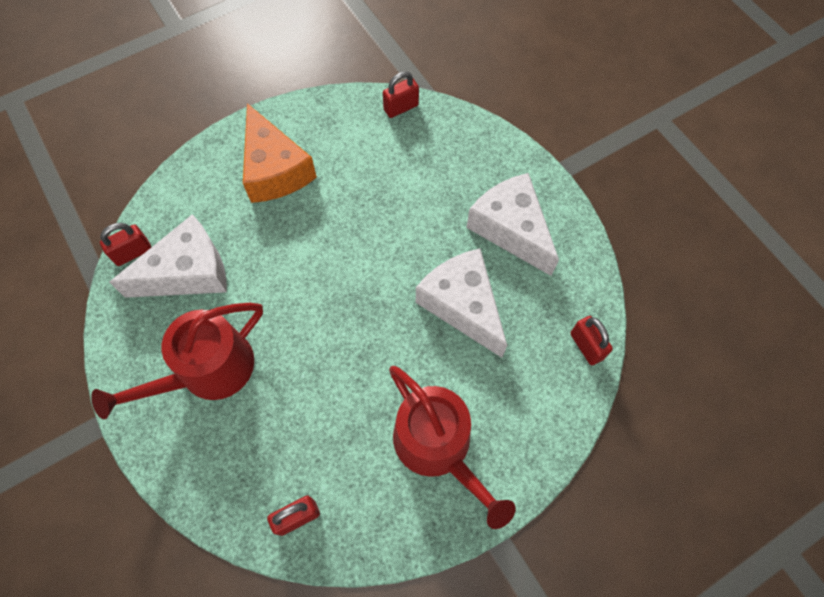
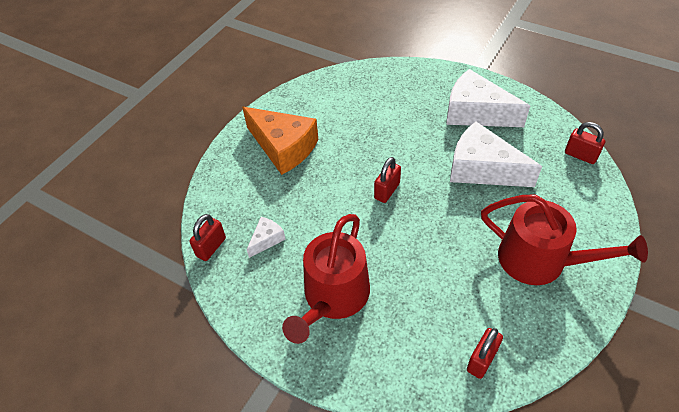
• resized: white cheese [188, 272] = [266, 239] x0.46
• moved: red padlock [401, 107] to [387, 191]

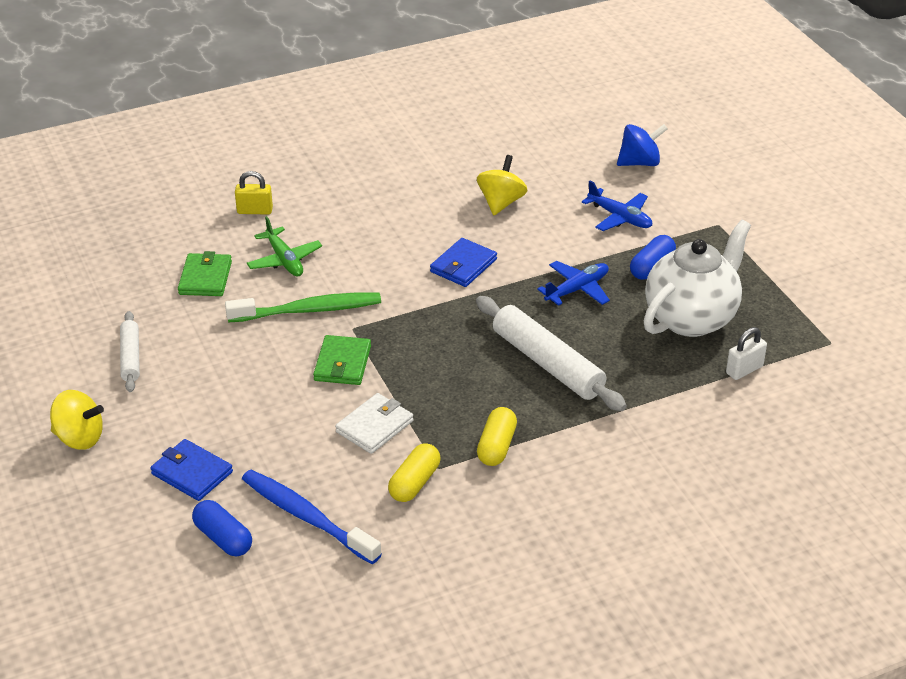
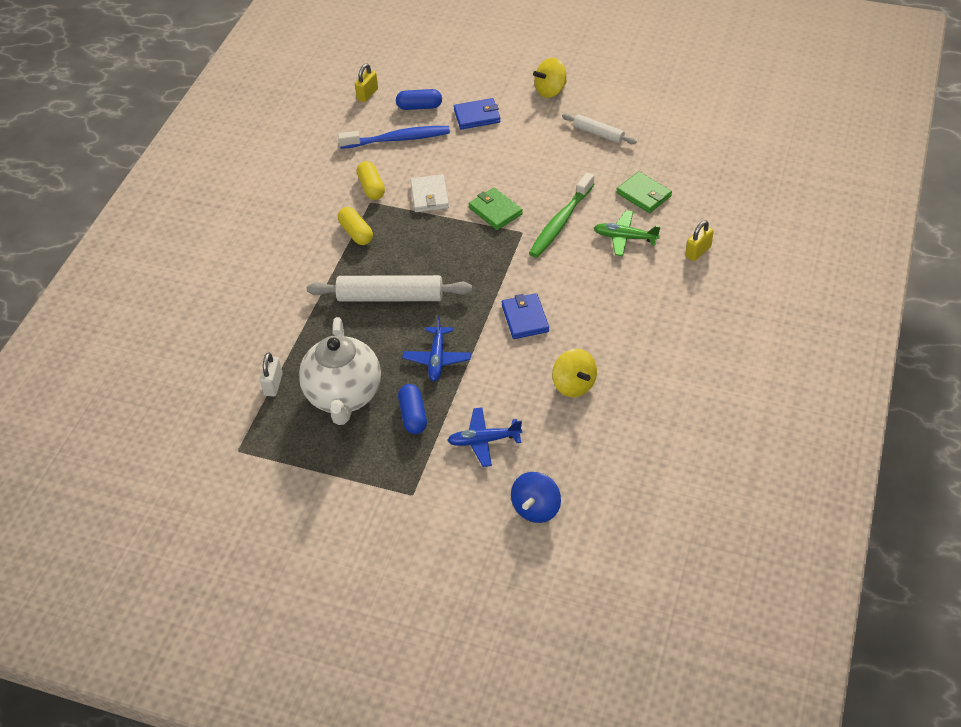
• added: yellow padlock [367, 94]

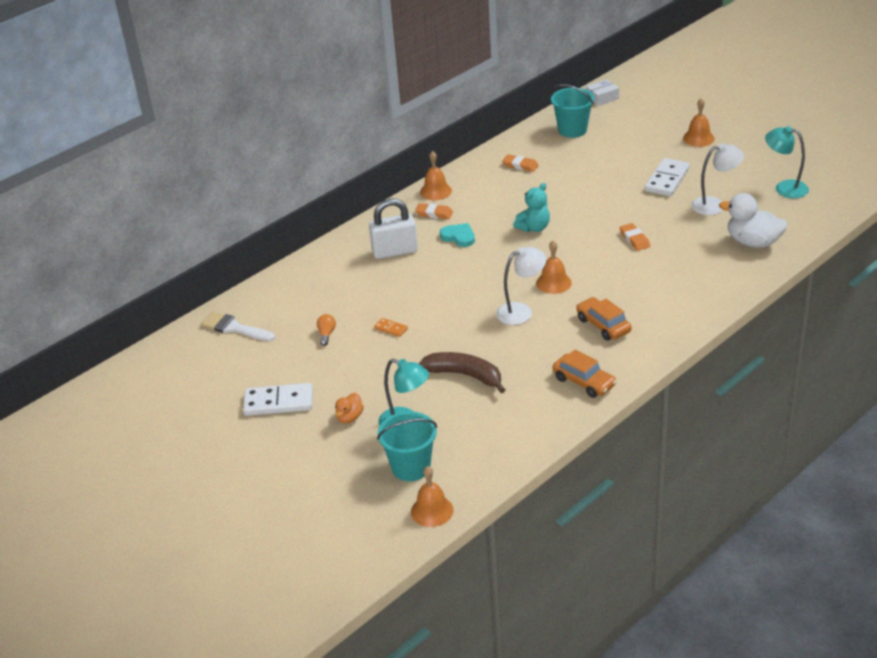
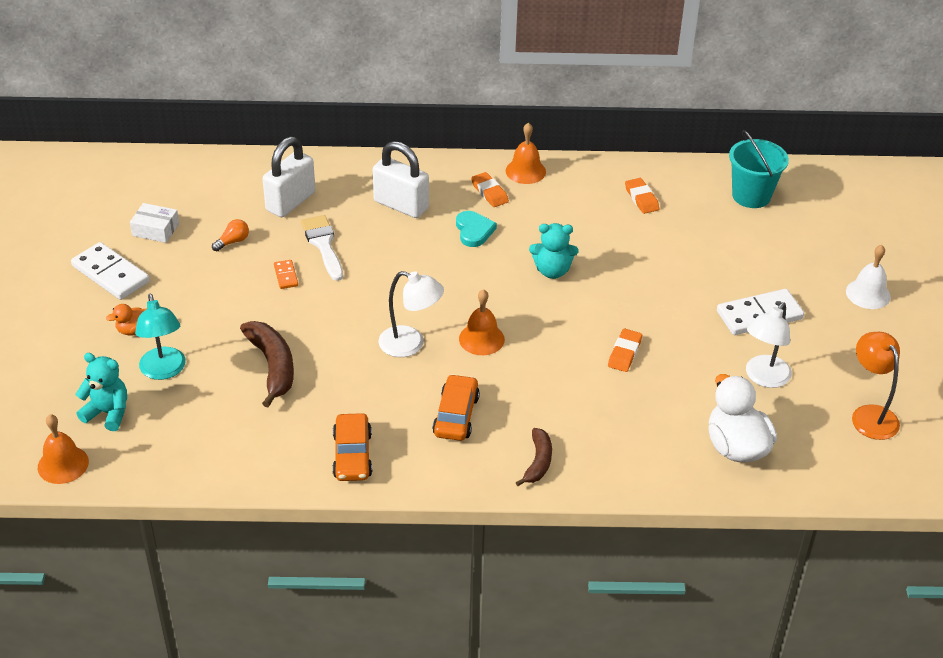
• replaced: turquoise bucket [411, 467] to turquoise teddy bear [108, 413]
• moved: white box [602, 98] to [155, 229]
• added: white padlock [291, 202]
• moved: white brush [234, 328] to [323, 244]
• added: brown banana [538, 462]
• turned: white lamp [715, 205] = [763, 378] 90 degrees clockwise
• recoloured: orange bell [698, 138] to white bell [868, 294]
• recoloured: turquoise lamp [784, 188] to orange lamp [870, 415]

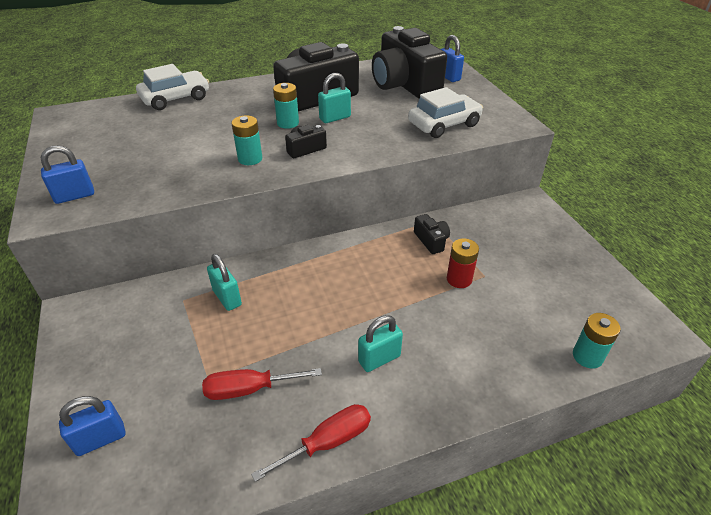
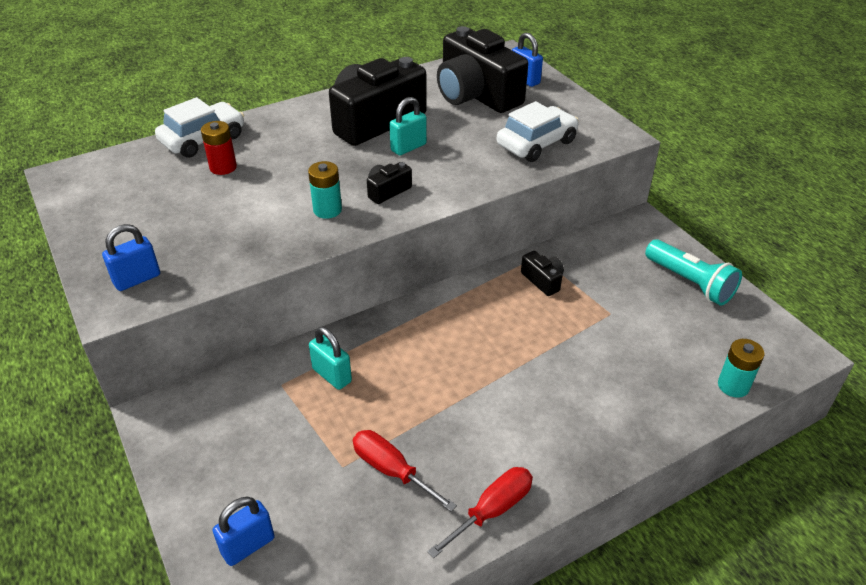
• moved: red battery [459, 279] to [223, 167]
• turned: red screwdriver [249, 389] = [391, 470] 60 degrees clockwise
• added: turquoise flashlight [690, 283]
• removed: turquoise battery [288, 123]
• removed: turquoise padlock [379, 359]

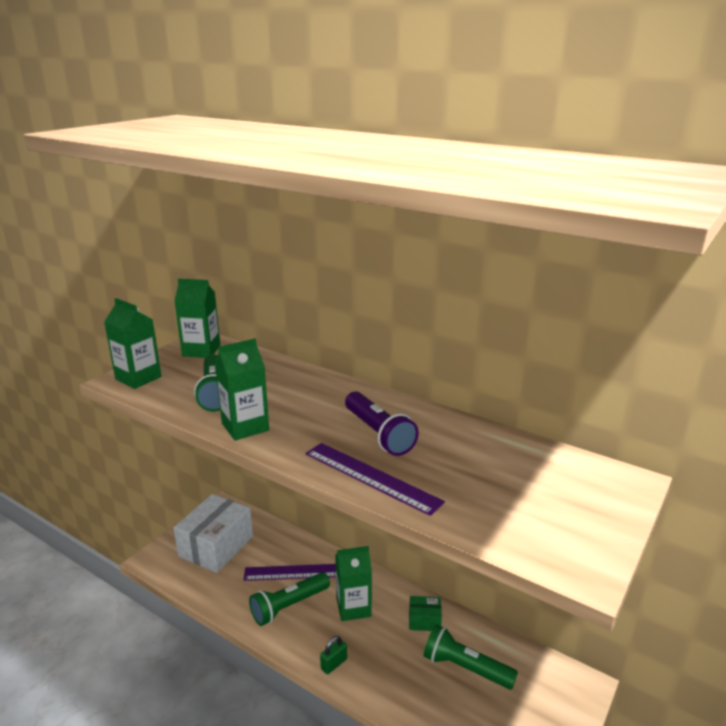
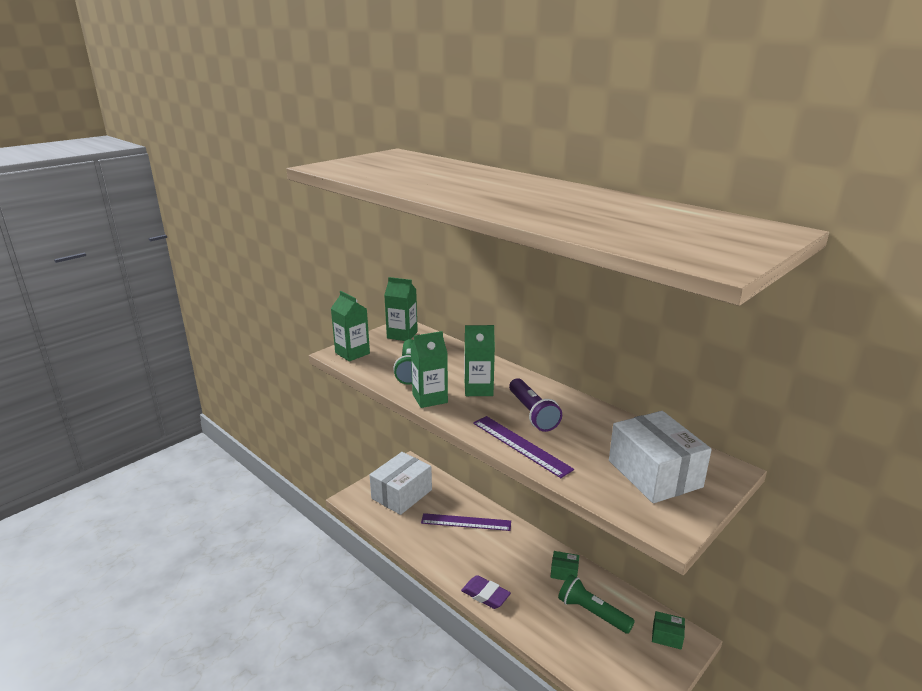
• replaced: green padlock [334, 664] to purple eraser [485, 595]
• moved: green carton [353, 607] to [478, 389]
• added: white box [654, 474]
• added: green box [667, 636]
• removed: green flashlight [289, 606]

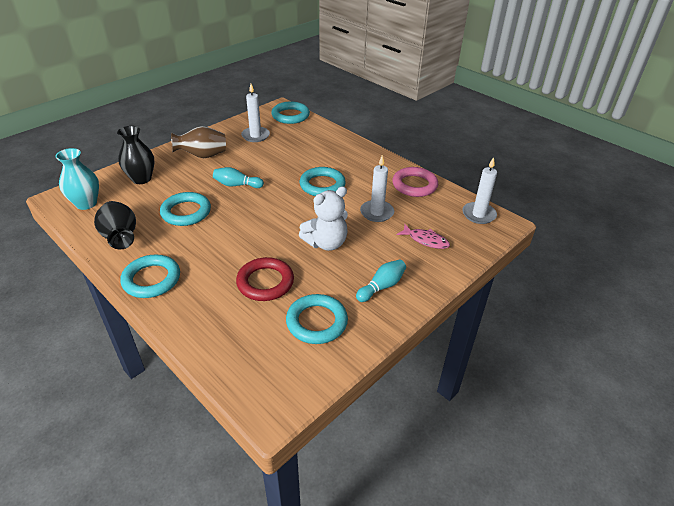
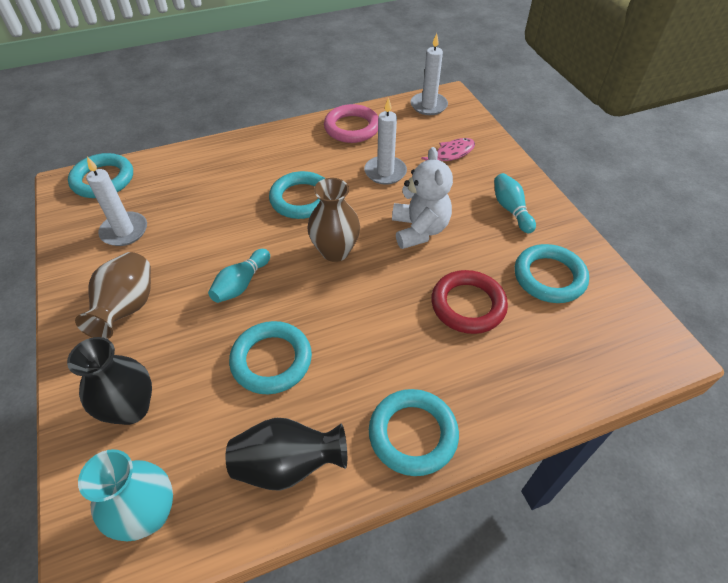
• added: brown vase [335, 251]

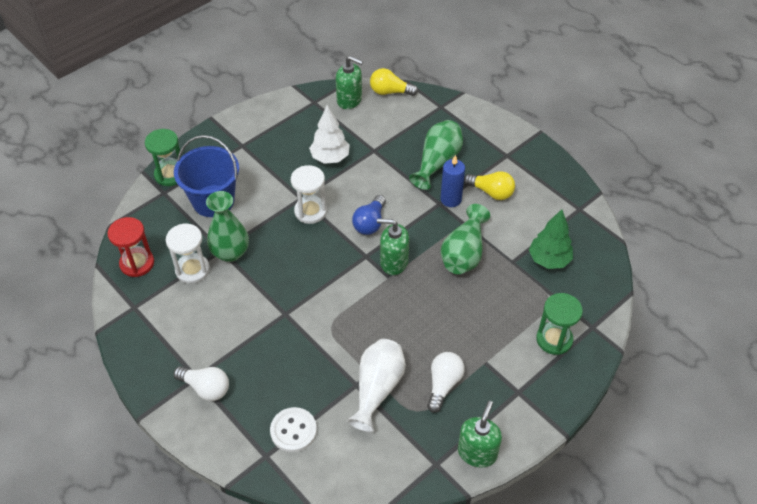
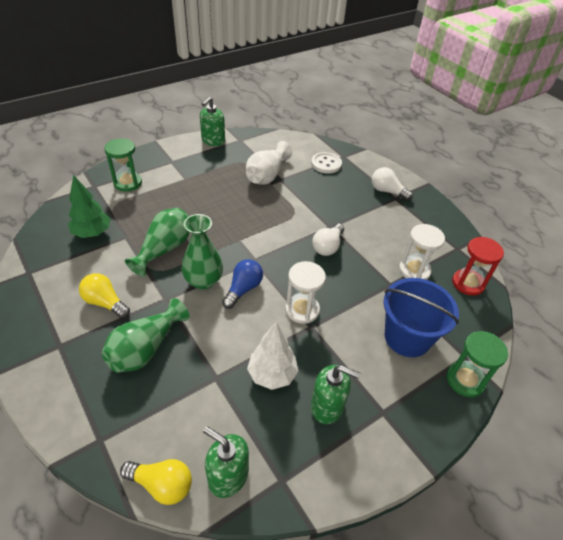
• moved: green vase [230, 252] to [203, 281]
• moved: green soap dispenser [393, 262] to [327, 406]
• moved: white light bulb [443, 384] to [327, 246]
• removed: blue candle [450, 199]

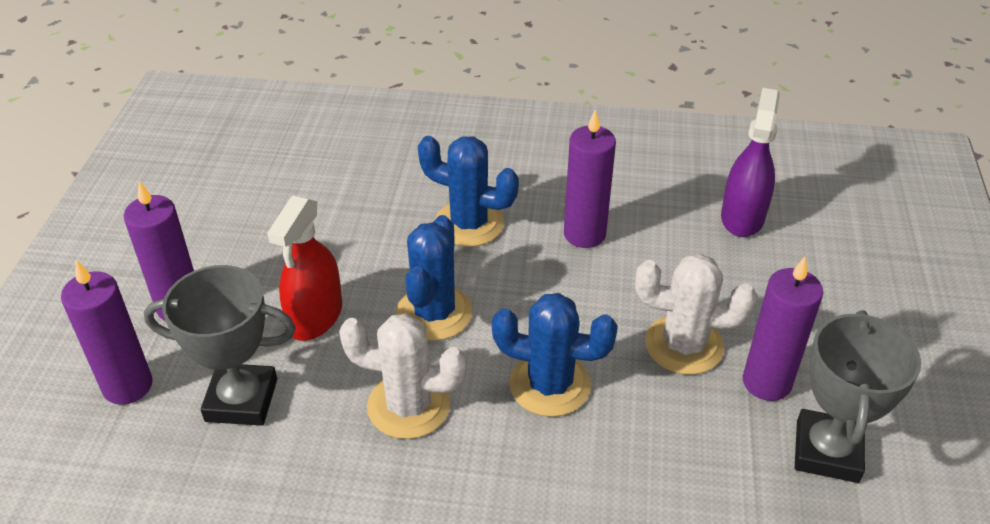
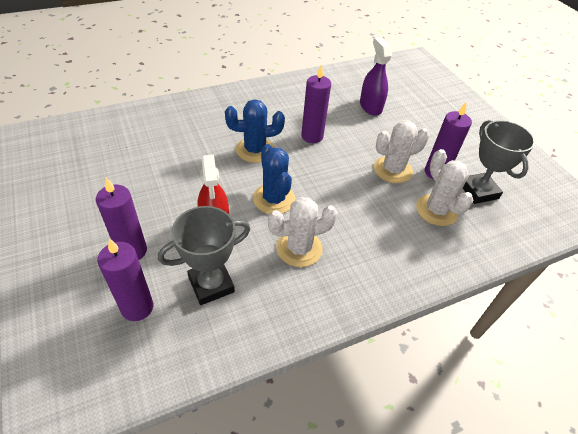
• added: white cactus [436, 210]
• removed: blue cactus [549, 385]

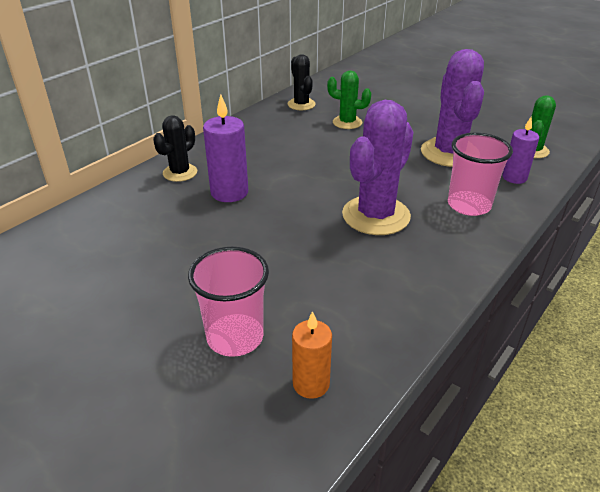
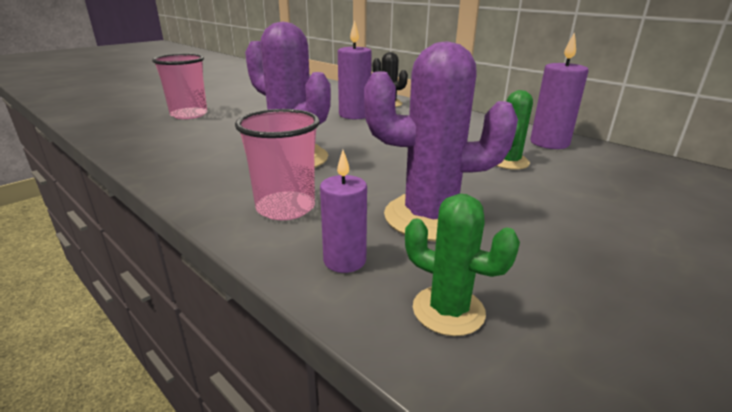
• replaced: black cactus [301, 104] to purple candle [549, 143]
• removed: orange candle [311, 384]

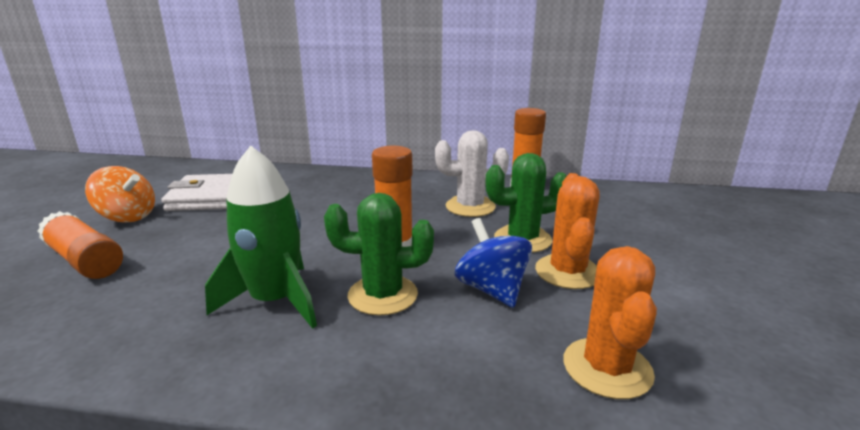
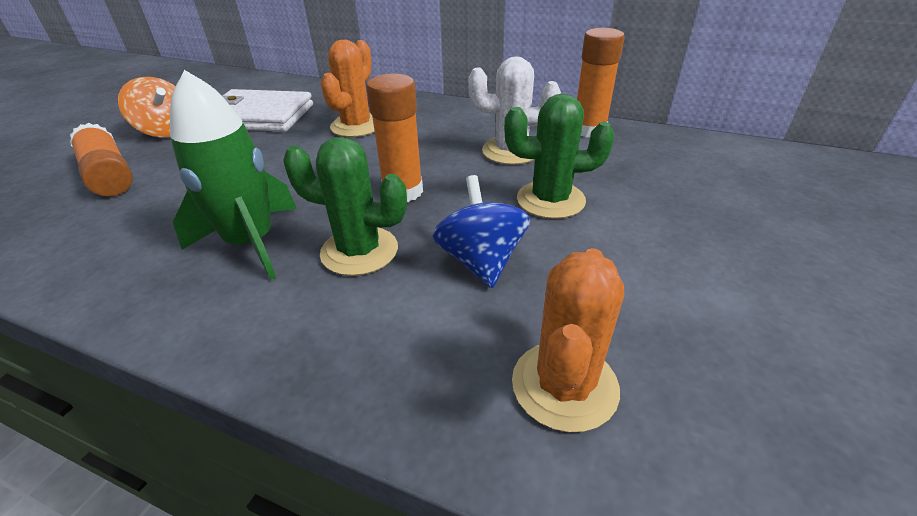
• moved: orange cactus [567, 272] to [356, 126]

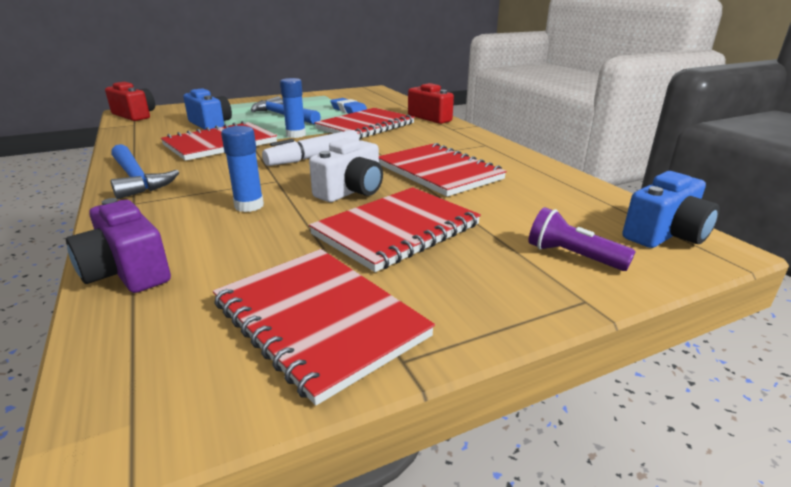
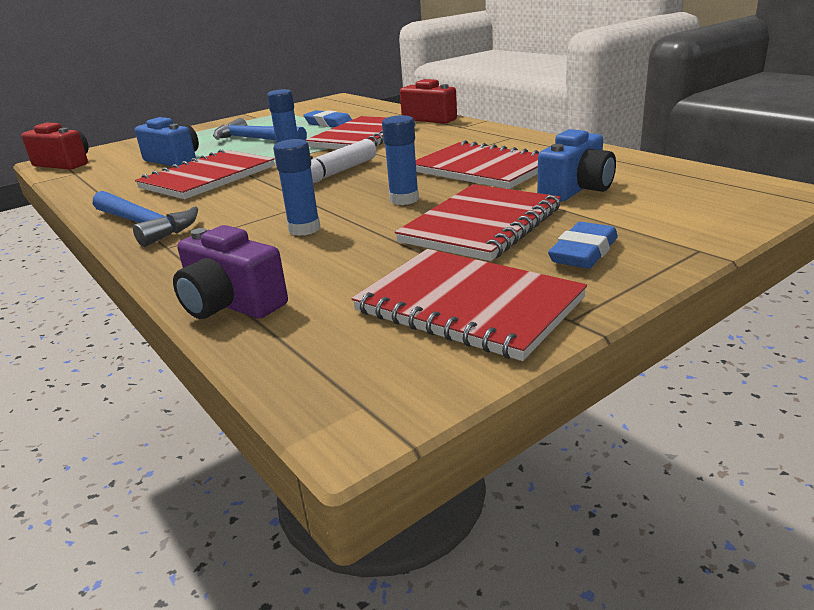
• replaced: white camera [351, 191] to blue glue stick [404, 199]
• moved: blue camera [665, 234] to [576, 189]
• added: blue eraser [583, 253]
• removed: purple flashlight [572, 256]

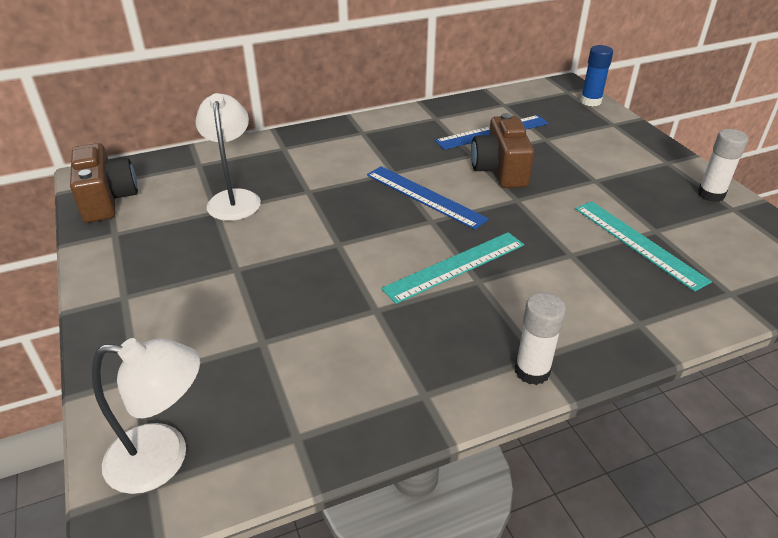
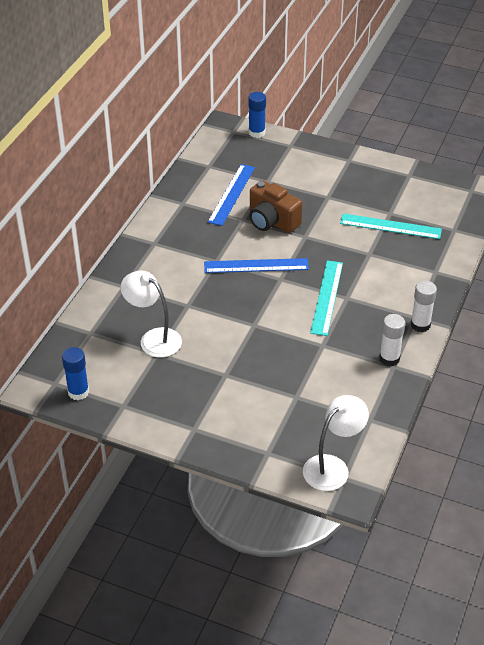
• replaced: brown camera [107, 200] to blue glue stick [78, 392]
• moved: white glue stick [710, 194] to [389, 358]

